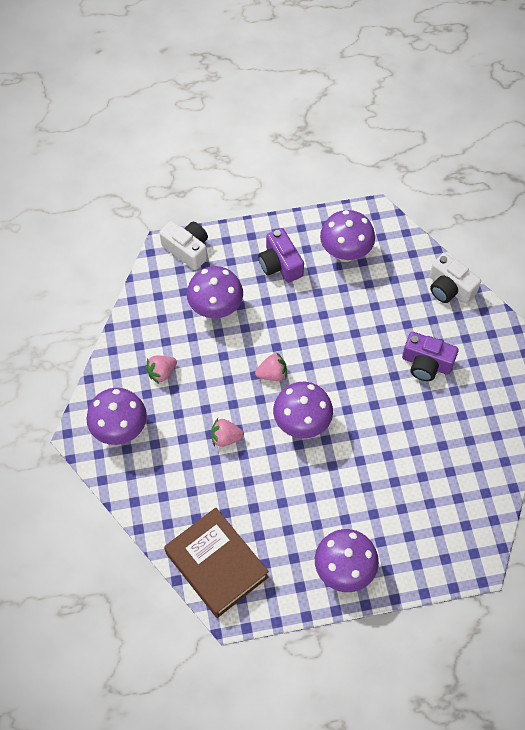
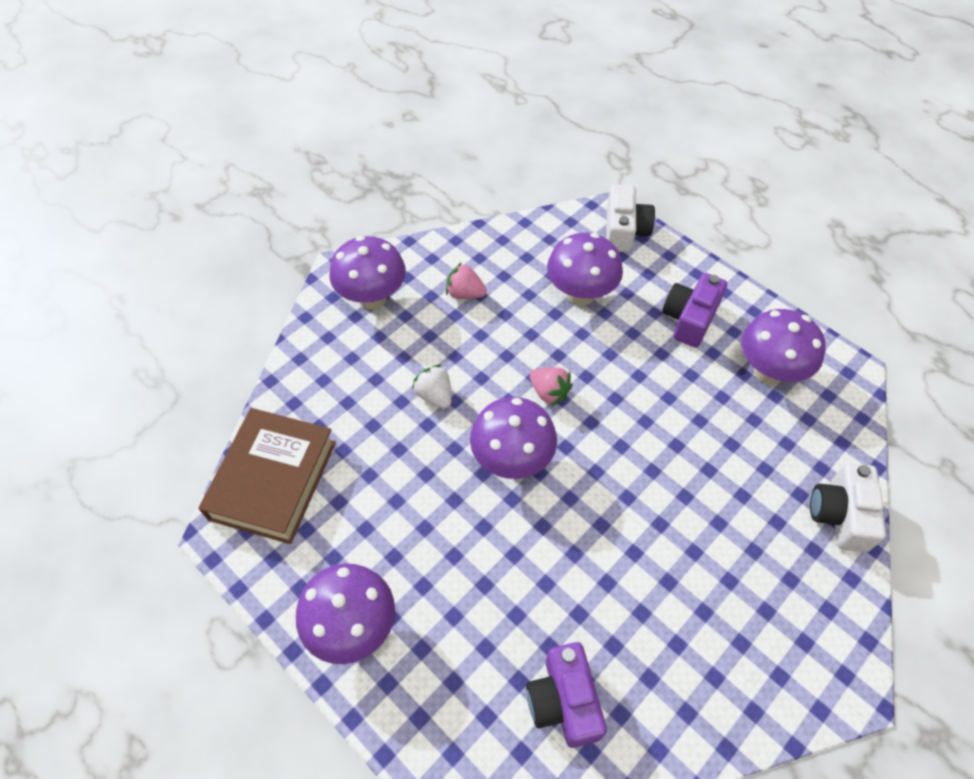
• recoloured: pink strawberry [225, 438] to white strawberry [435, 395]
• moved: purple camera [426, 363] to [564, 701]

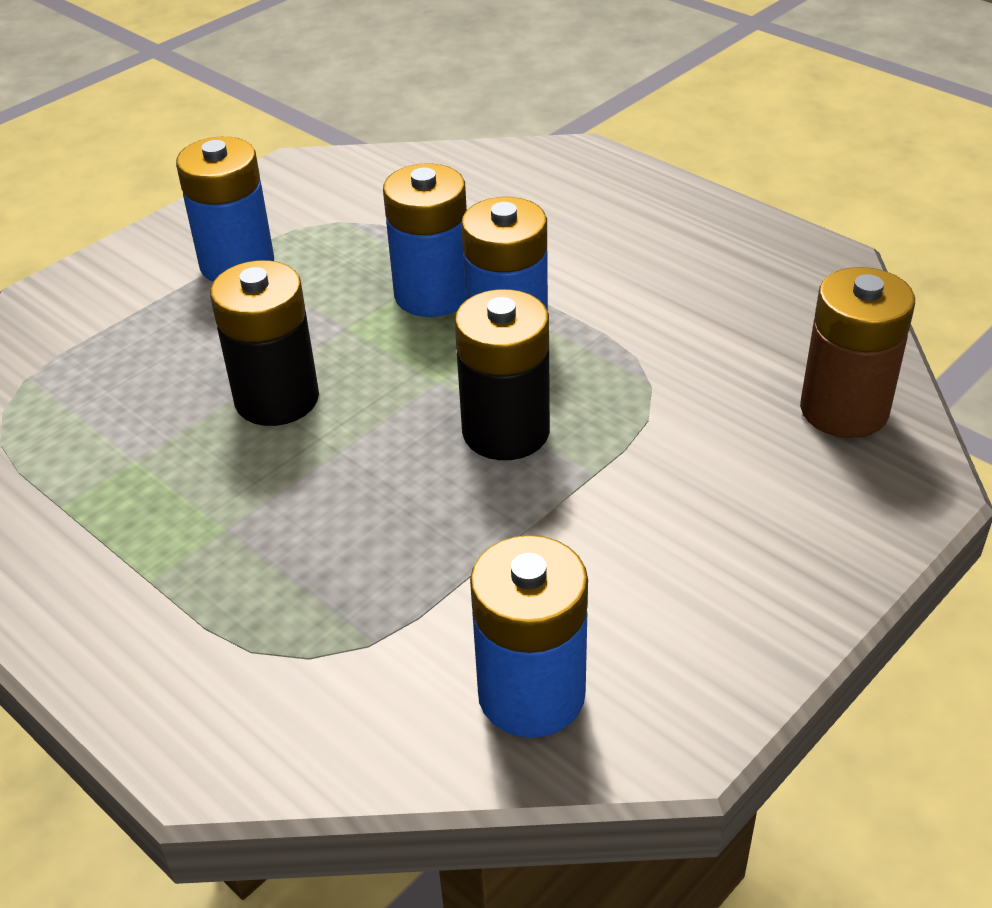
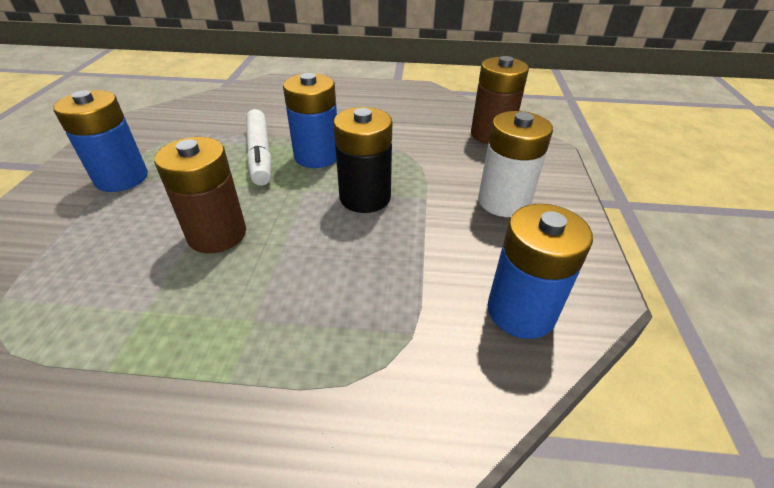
• recoloured: black battery [277, 399] to brown battery [217, 234]
• replaced: blue battery [432, 295] to white marker [260, 154]
• added: white battery [503, 201]

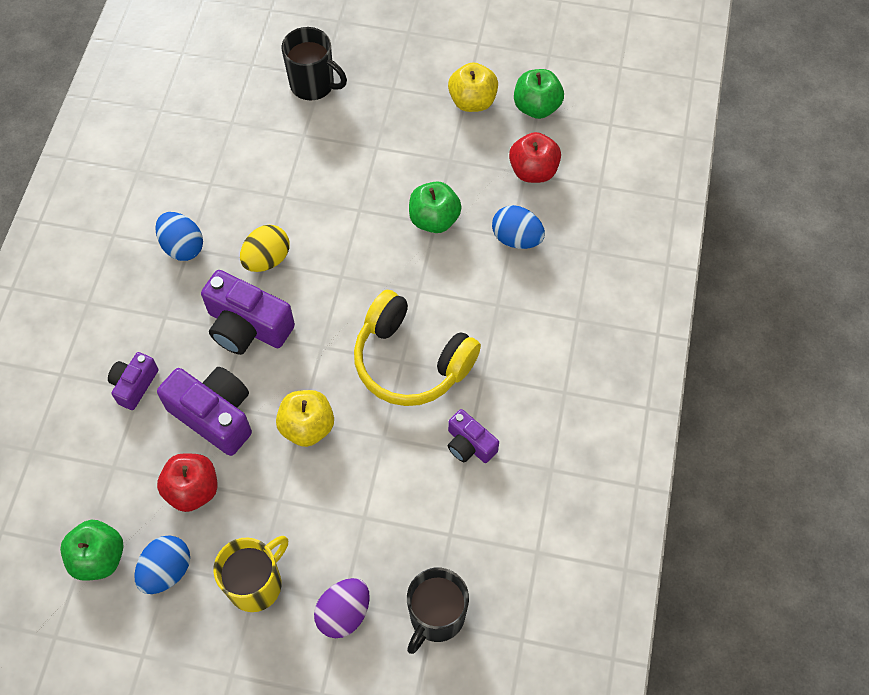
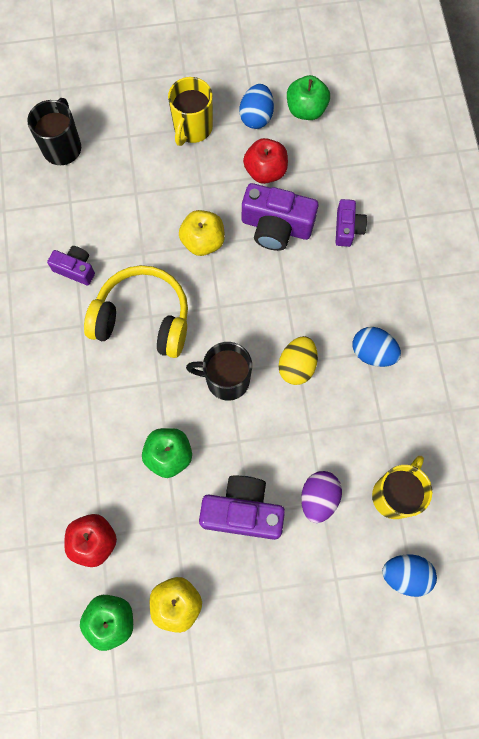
• moved: black mug [313, 85] to [226, 380]
• moved: purple camera [247, 326] to [242, 511]
• moved: purple egg [344, 613] to [318, 498]
• added: yellow mug [395, 495]
• moved: blue egg [516, 238] to [405, 575]

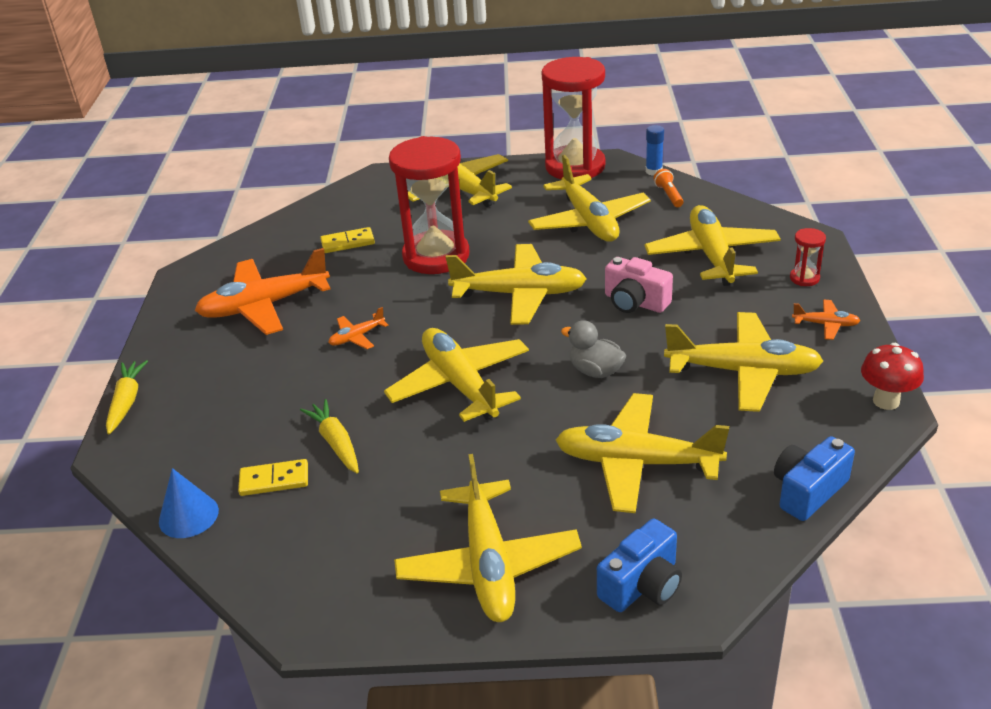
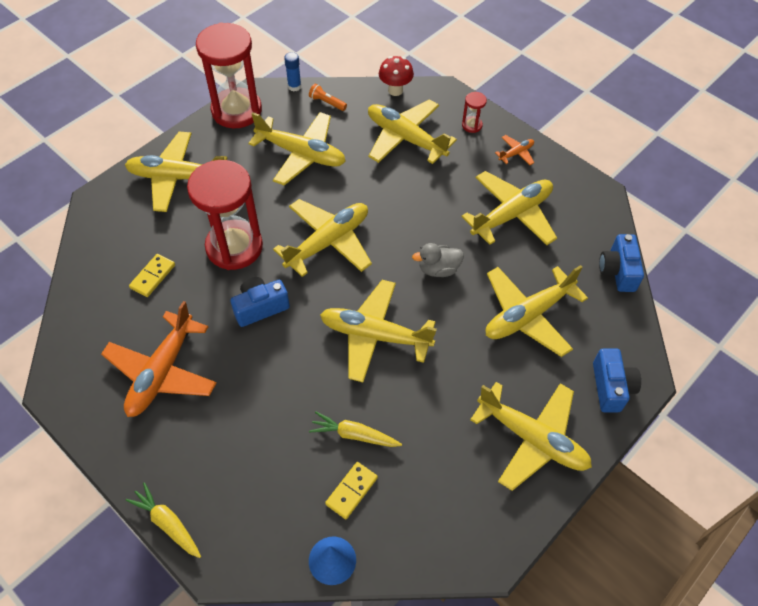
• added: blue camera [260, 307]
• moved: red mushroom [886, 401] to [395, 90]
• removed: orange plane [357, 337]
• removed: pink camera [635, 302]

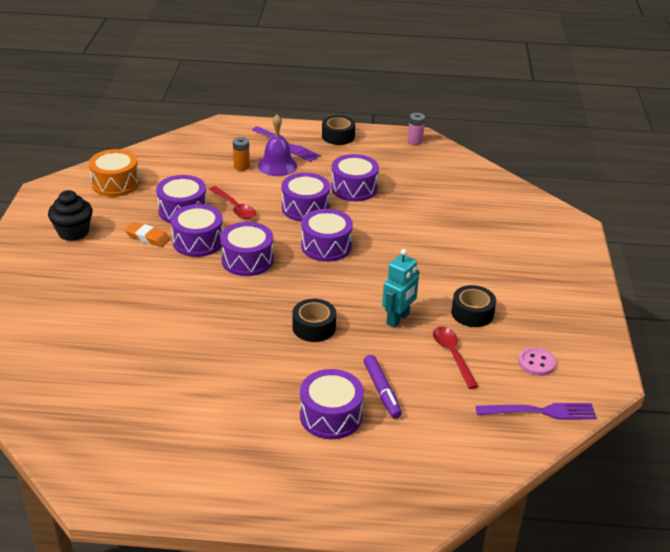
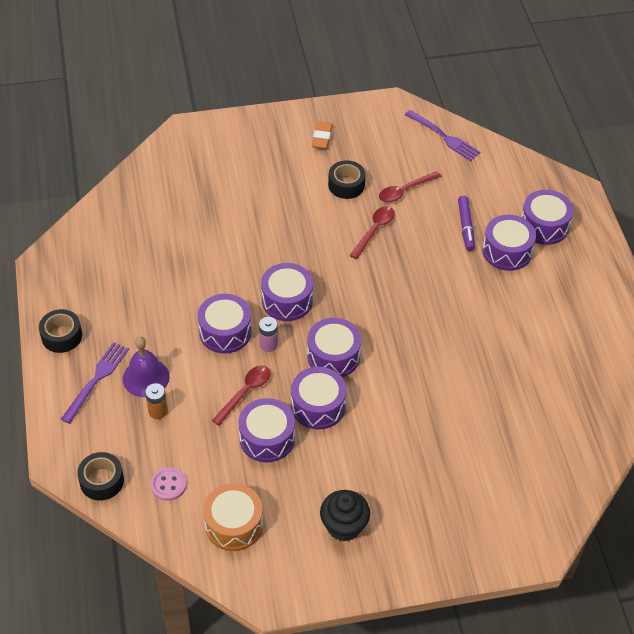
• moved: black tape [314, 327] to [102, 481]
• moved: pink button [536, 363] to [168, 485]
• moved: pink battery [415, 141] to [268, 344]
• moved: orange eraser [147, 237] to [322, 138]
• replaced: turquoise robot [398, 319] to red spoon [374, 230]
• turned: purple fork [541, 411] = [444, 137] 150 degrees clockwise
• turned: purple marker [381, 391] = [465, 226] 120 degrees clockwise
• moved: purple drum [354, 188] to [544, 226]

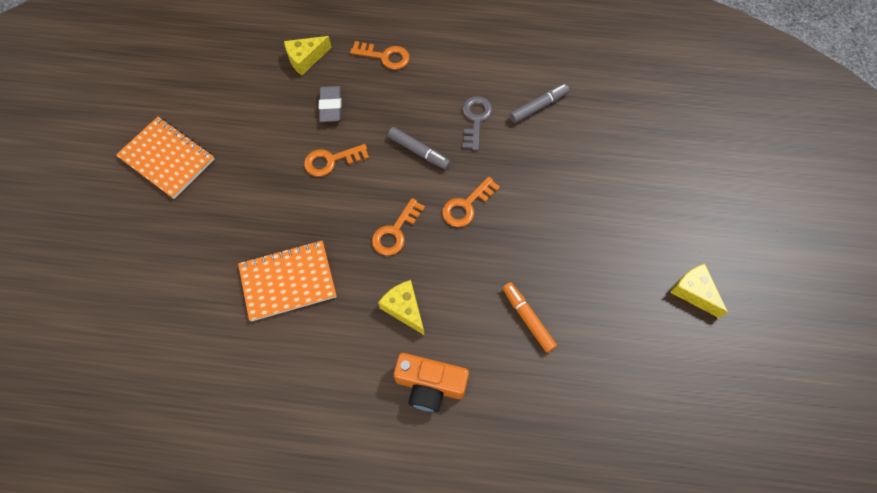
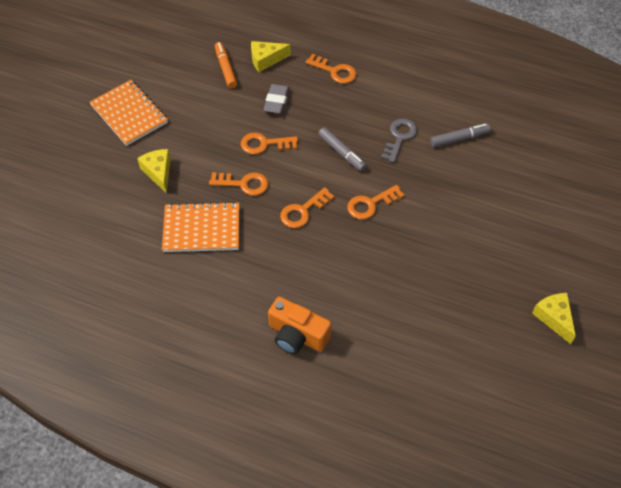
• moved: yellow cheese [404, 308] to [158, 172]
• added: orange key [244, 184]
• moved: orange marker [528, 318] to [225, 68]

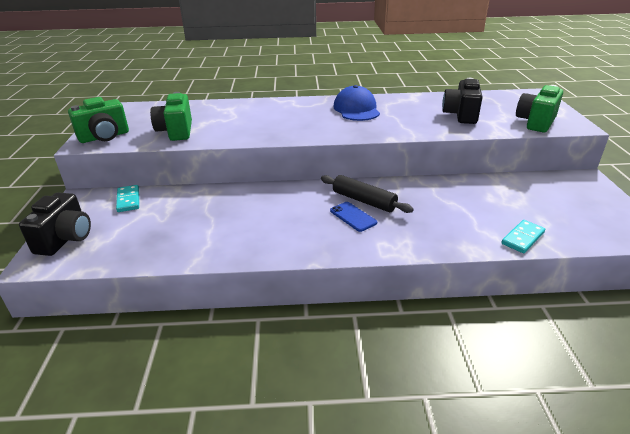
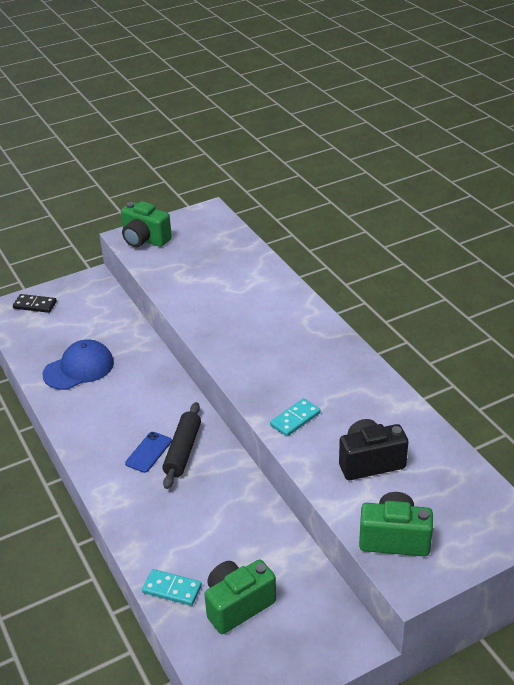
• replaced: black camera [65, 239] to black domino [35, 305]
• moved: blue cap [356, 109] to [79, 368]
• moved: green camera [176, 131] to [238, 605]
• moved: turquoise domino [128, 200] to [295, 419]

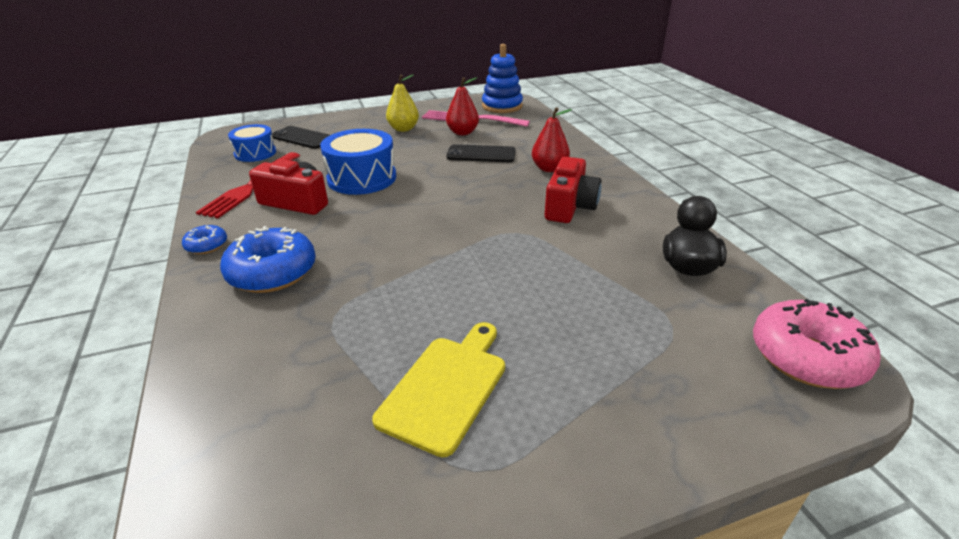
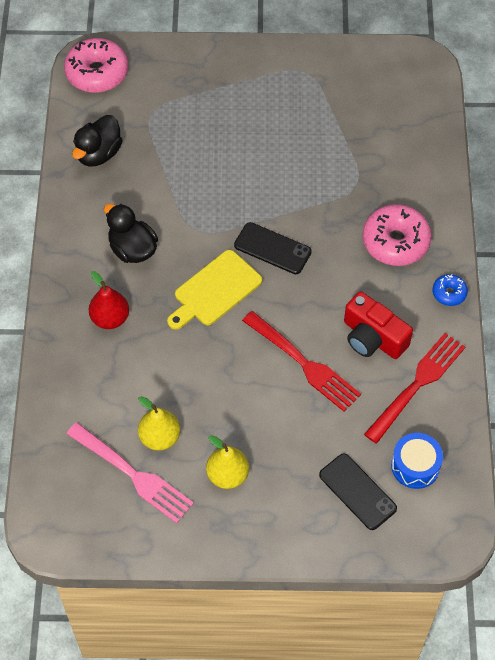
• replaced: red camera [570, 206] to black duck [132, 249]
• recoloured: red pear [462, 132] to yellow pear [160, 437]
• moved: yellow cutting board [446, 388] to [215, 290]
• moved: black phone [481, 154] to [272, 248]
• replaced: blue drum [362, 178] to red fork [304, 363]
• recoloured: blue donut [272, 272] to pink donut [395, 242]
• removed: blue stacking toy [502, 106]

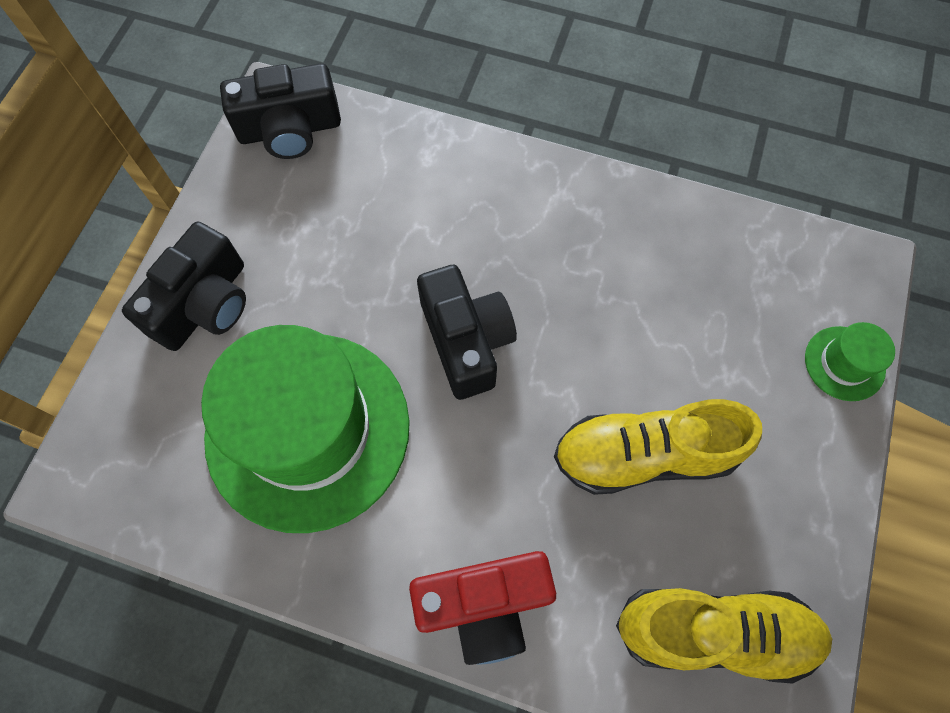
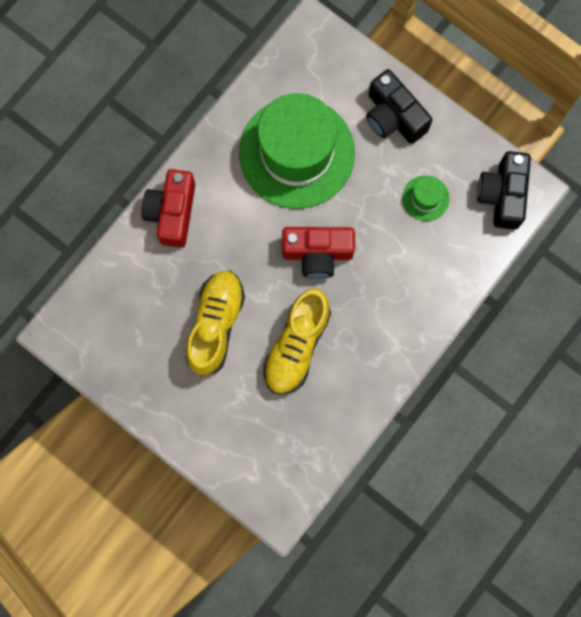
• moved: yellow shoe [714, 632] to [296, 346]
• recoloured: black camera [466, 341] to red camera [317, 254]
• moved: green hat [844, 363] to [425, 198]

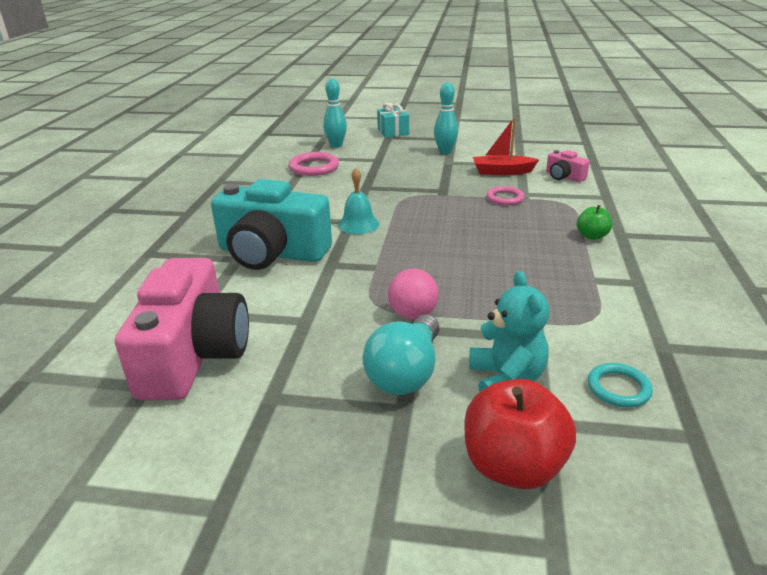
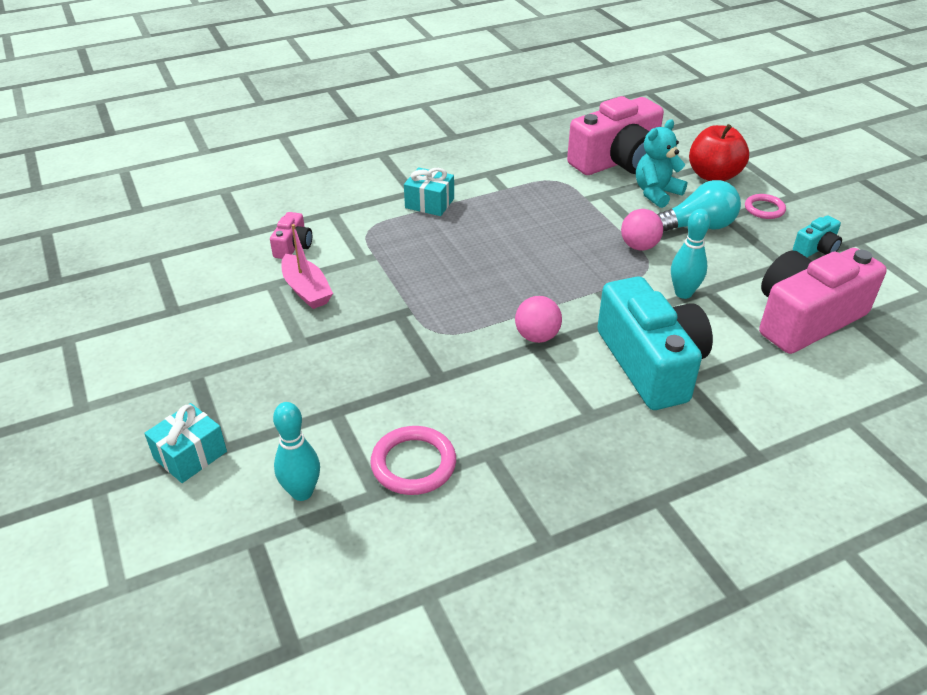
• recoloured: red boat [502, 172] to pink boat [306, 290]
• replaced: green apple [592, 236] to turquoise gift [429, 203]
• replaced: turquoise bell [358, 224] to pink ball [537, 336]
• replaced: turquoise ring [618, 388] to pink camera [617, 161]
• moved: turquoise bowling pin [445, 152] to [683, 293]
• moved: pink ring [505, 198] to [764, 209]
• added: turquoise camera [816, 248]

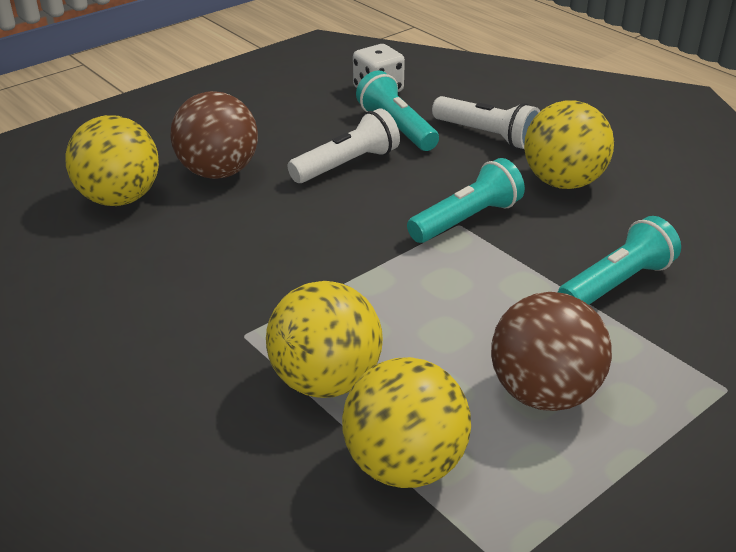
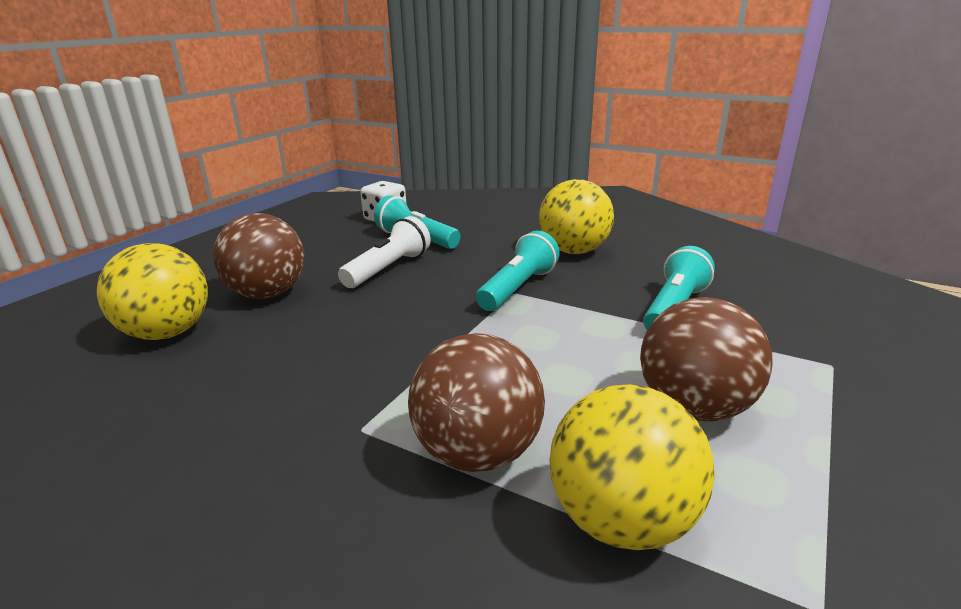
• recoloured: yellow ball [326, 381] to brown ball [477, 453]
• removed: white flashlight [486, 135]

